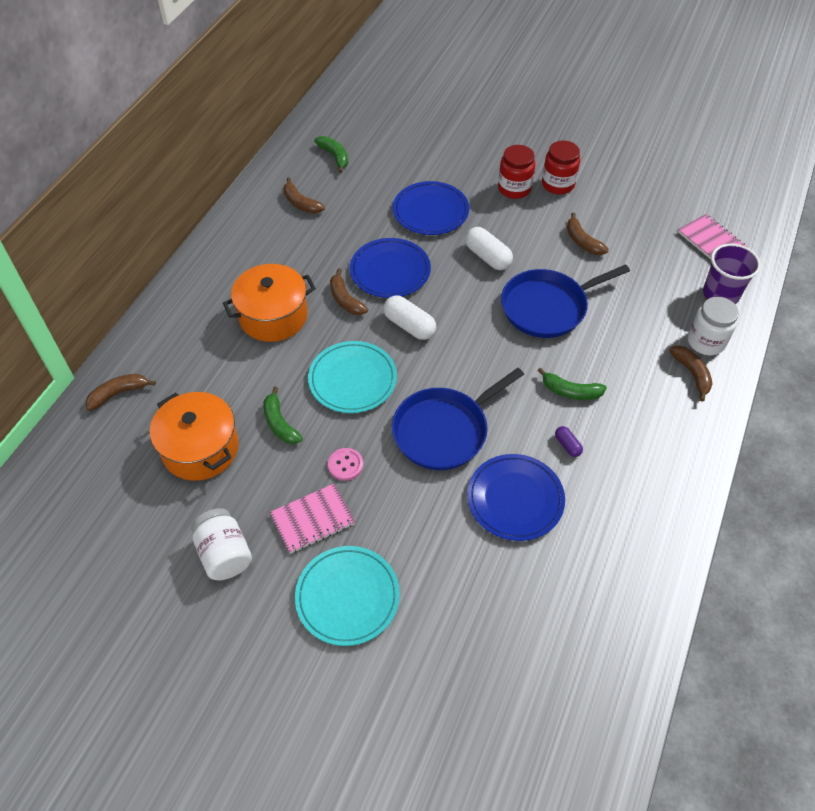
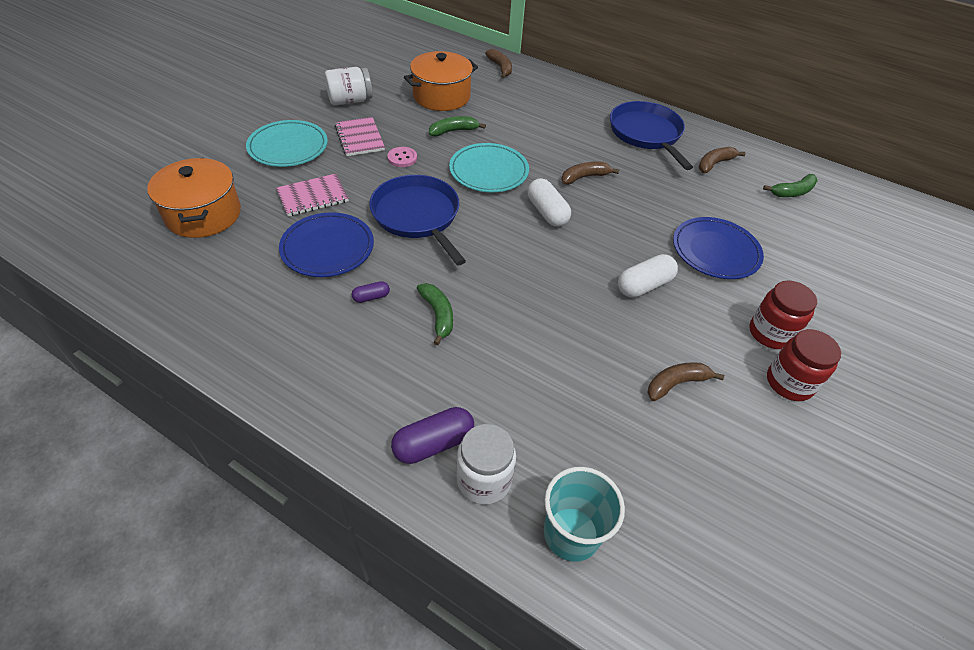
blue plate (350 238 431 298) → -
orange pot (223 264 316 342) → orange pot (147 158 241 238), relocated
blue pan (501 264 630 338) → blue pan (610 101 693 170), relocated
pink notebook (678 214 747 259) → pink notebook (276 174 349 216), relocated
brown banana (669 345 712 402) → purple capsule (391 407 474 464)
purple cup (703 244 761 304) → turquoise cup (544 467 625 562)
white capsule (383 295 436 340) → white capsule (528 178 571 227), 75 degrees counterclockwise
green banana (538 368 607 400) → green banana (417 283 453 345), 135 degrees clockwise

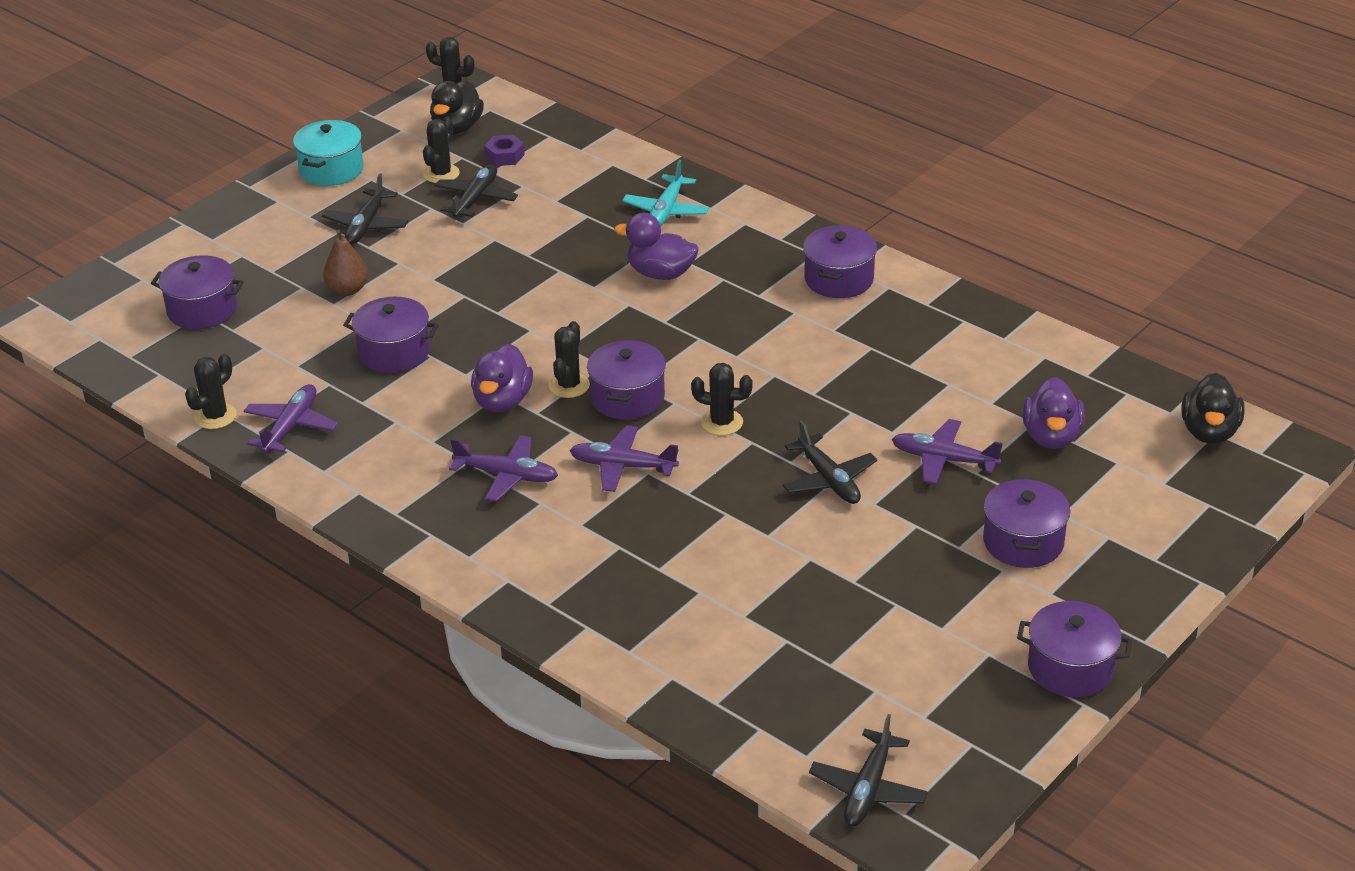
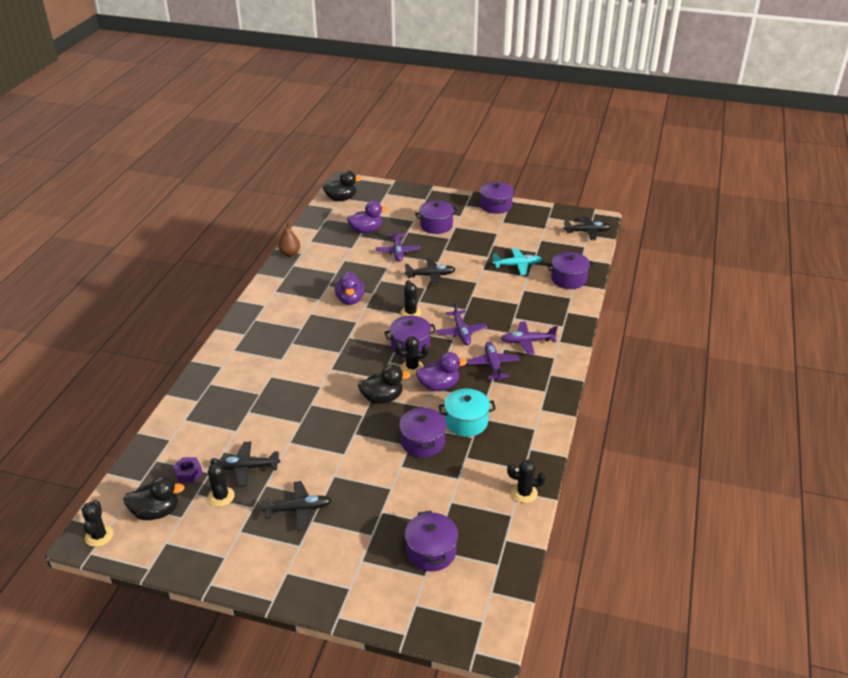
- → black duck (358 364 411 404)
purple plane (244 384 338 453) → purple plane (501 321 558 355), relocated
turquoise pot (293 120 364 186) → turquoise pot (438 389 496 437), relocated
brown pear (323 229 368 296) → brown pear (278 222 300 257), relocated
purple duck (614 213 699 280) → purple duck (335 271 364 305), relocated
turquoise plane (622 160 709 227) → turquoise plane (492 248 542 275), relocated
purple pot (803 226 877 298) → purple pot (547 252 594 289), relocated
black cactus (423 116 460 183) → black cactus (208 458 234 507), 75 degrees clockwise
black plane (783 420 877 504) → black plane (405 258 456 286), 45 degrees clockwise

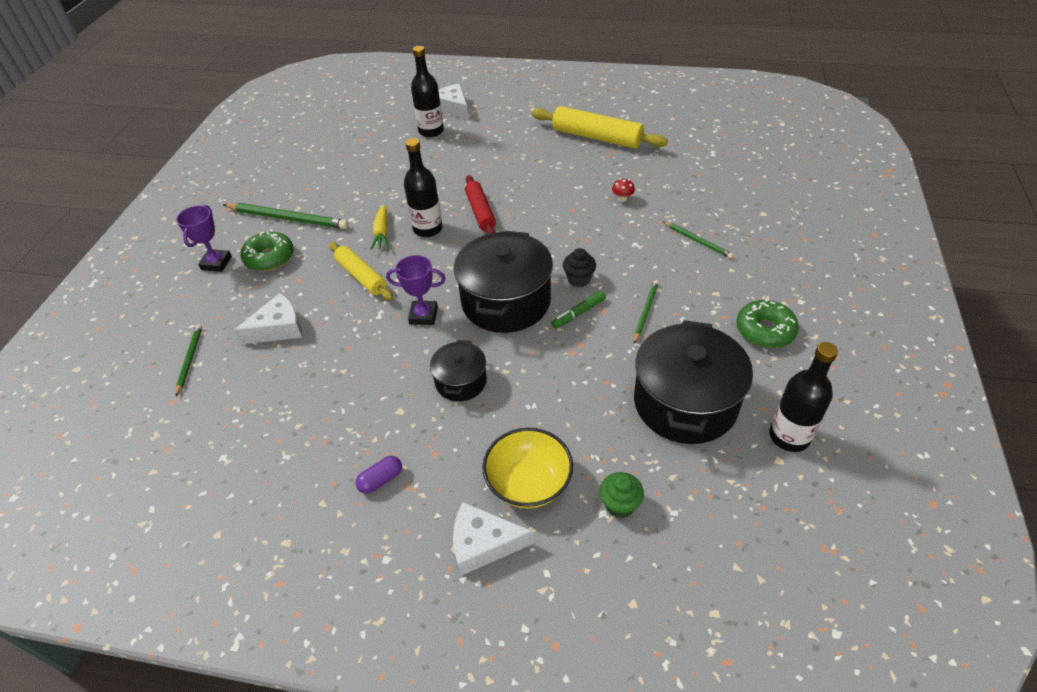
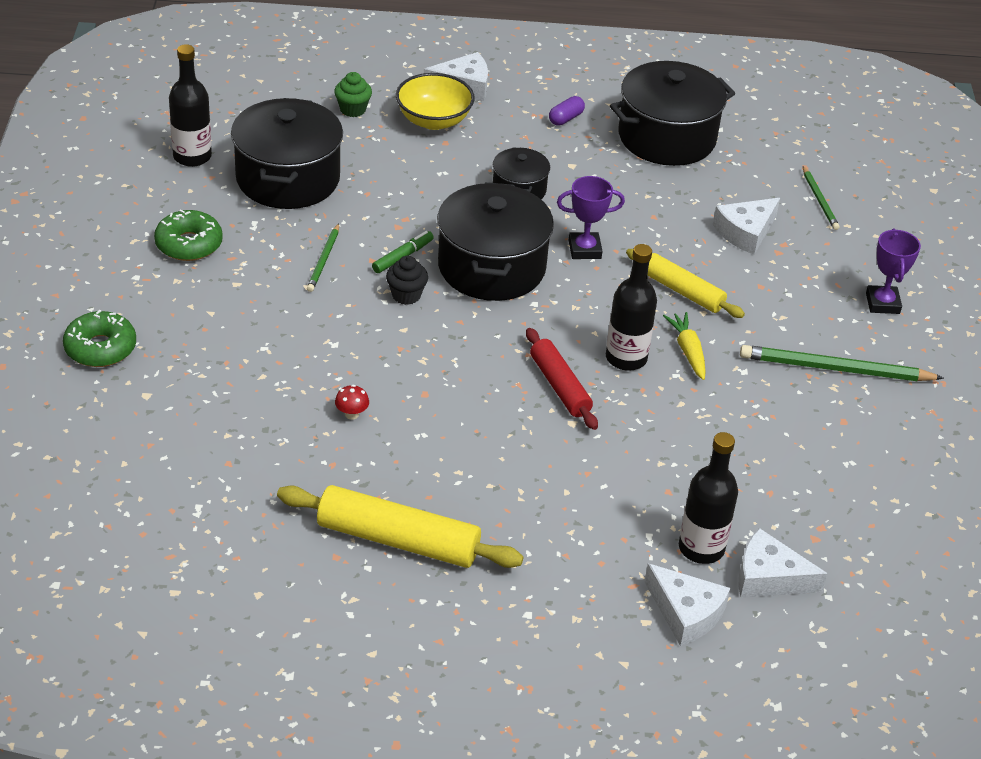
green pencil (663 221 733 259) → -
- → black pot (610 61 735 166)
- → white cheese (738 528 828 598)
green donut (240 232 294 271) → green donut (63 310 136 367), relocated

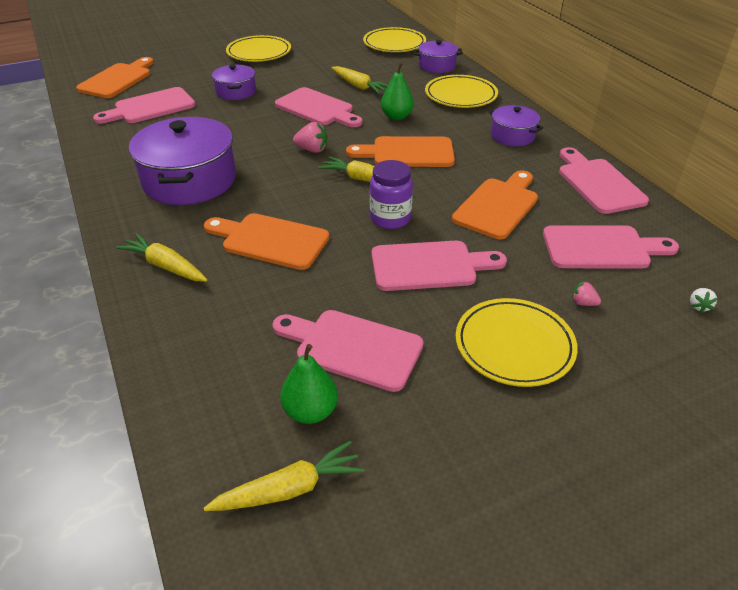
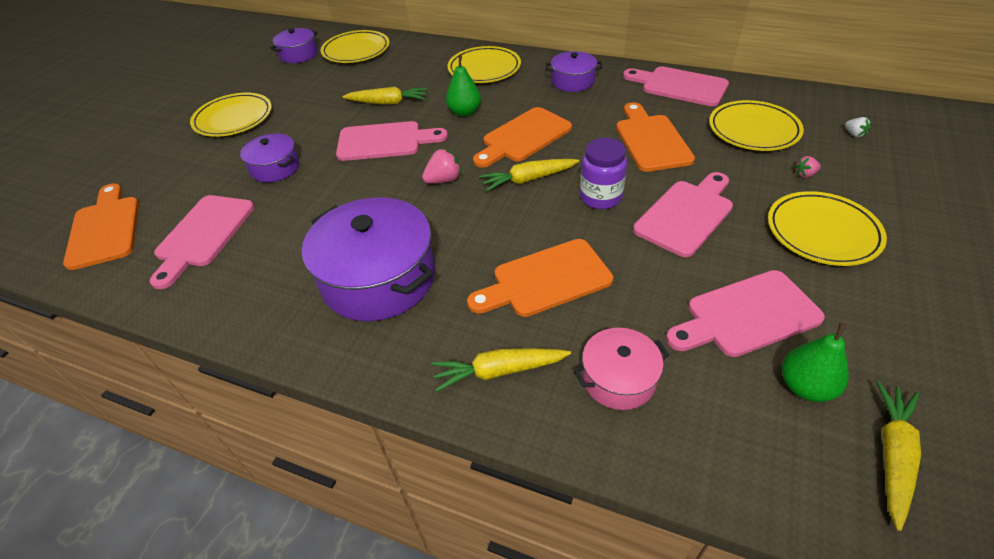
- → pink pot (574 328 669 410)
purple pot (414 40 463 73) → purple pot (270 28 318 63), relocated
pink cutting board (543 225 679 268) → yellow plate (709 100 804 151)

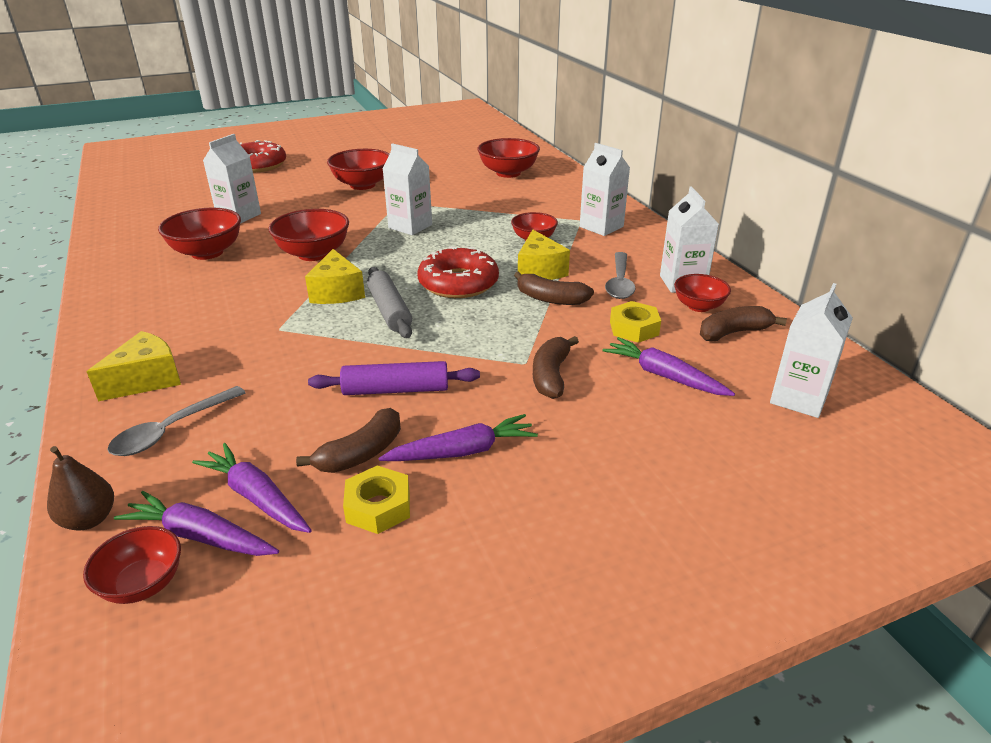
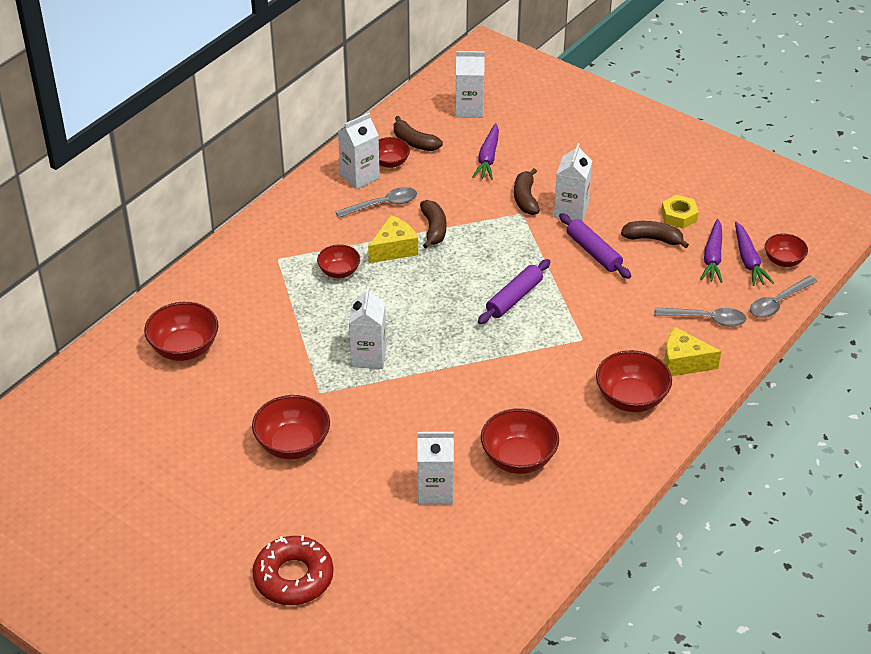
yellow cheese (305 249 365 304) → -
purple carrot (379 414 538 461) → -
red donut (417 246 499 298) → -
yellow nut (610 301 661 343) → -
red bowl (268 209 349 261) → red bowl (596 350 672 412), relocated
white carton (580 143 630 236) → white carton (554 143 592 222), relocated
brown pear (47 446 114 531) → grey spoon (750 276 817 318)
grey rolling pin (367 267 412 338) → purple rolling pin (478 259 550 324)
brown banana (533 336 579 399) → brown banana (514 168 540 215), 105 degrees clockwise

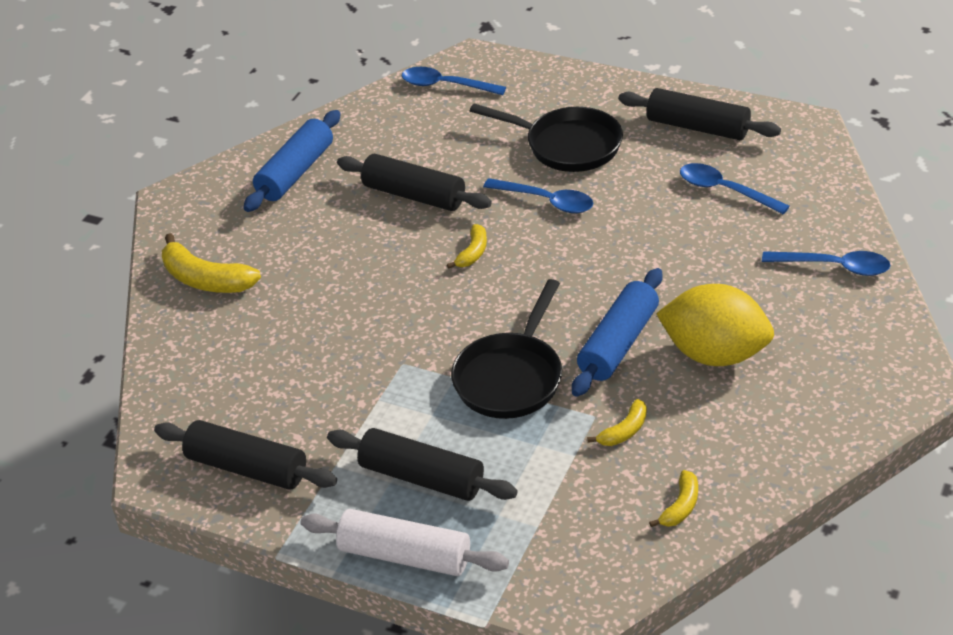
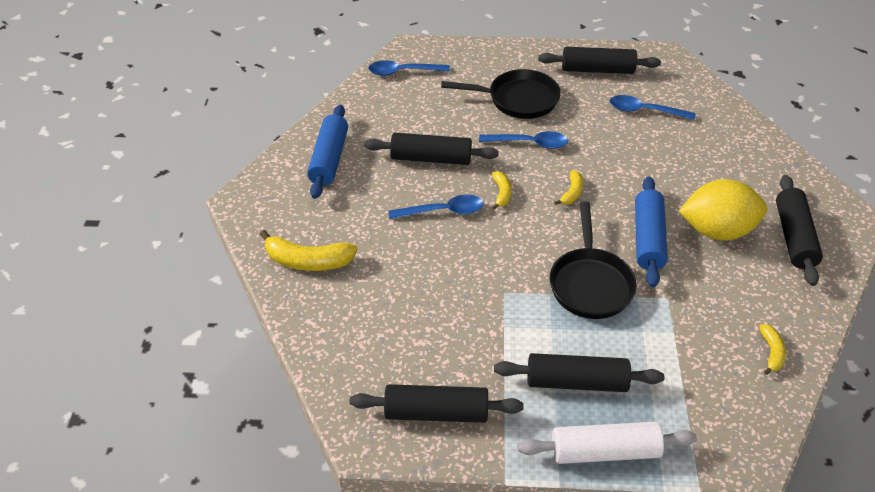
- → black rolling pin (776 175 823 286)
yellow banana (587 399 647 446) → yellow banana (554 170 583 205), relocated
blue spoon (762 251 891 276) → blue spoon (388 195 483 219), relocated

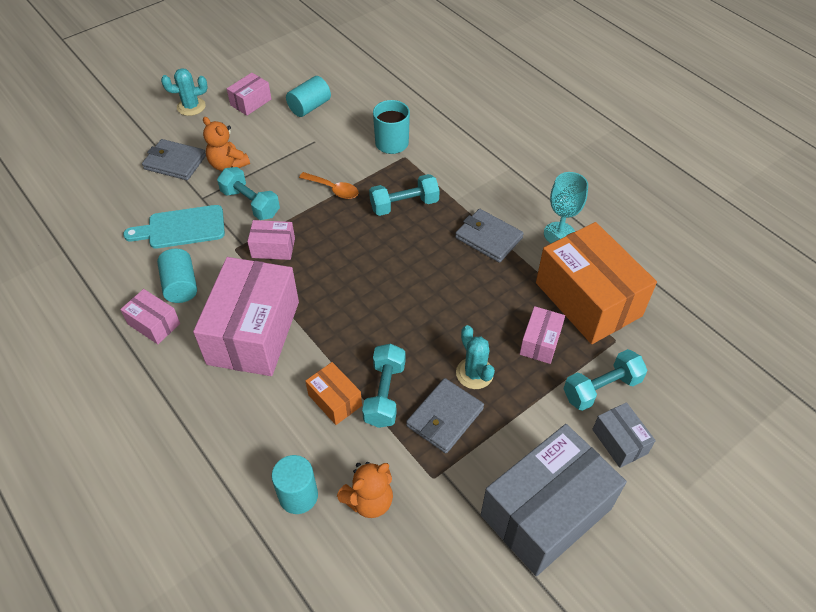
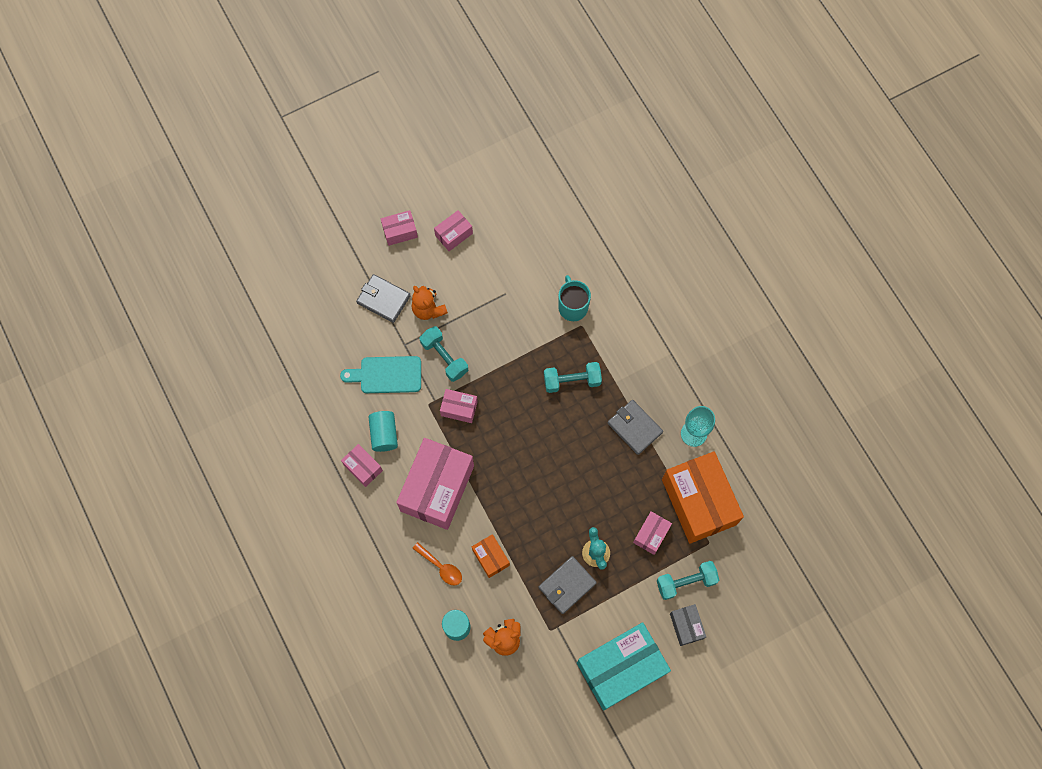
turquoise cylinder (286 76 331 117) → -
turquoise dumbbell (362 343 405 428) → -
orange spoon (299 172 358 199) → orange spoon (412 542 462 585), relocated
turquoise cactus (161 68 208 116) → pink box (381 210 418 246)
grey box (481 424 627 576) → turquoise box (577 622 671 711)

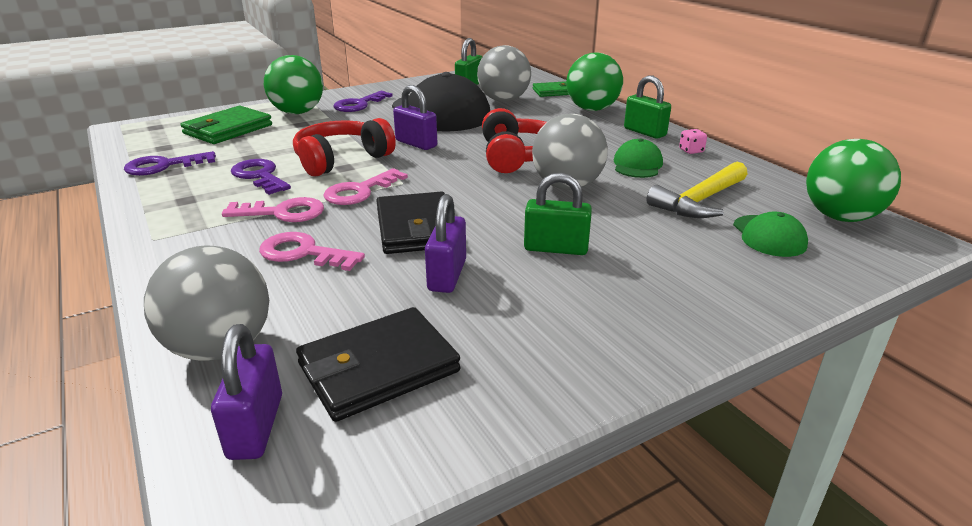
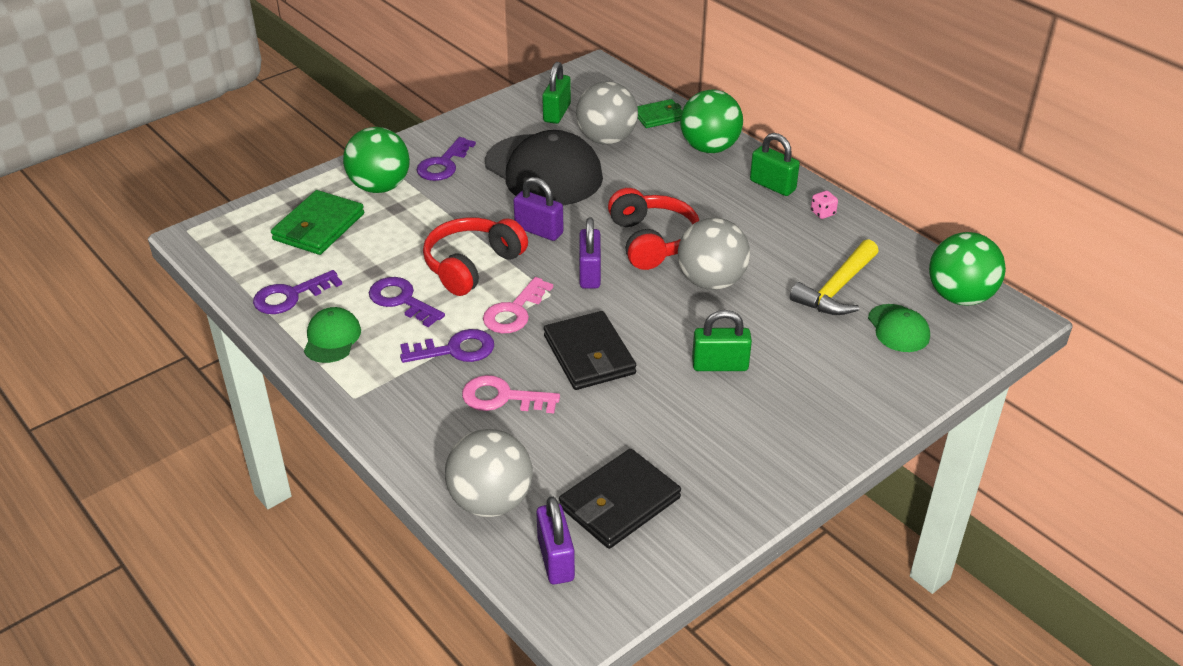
purple padlock (425 194 466 293) → purple padlock (579 218 601 289), relocated
green cap (614 138 663 178) → green cap (304 307 361 363), relocated
pink key (222 197 324 222) → purple key (400 329 494 363)

